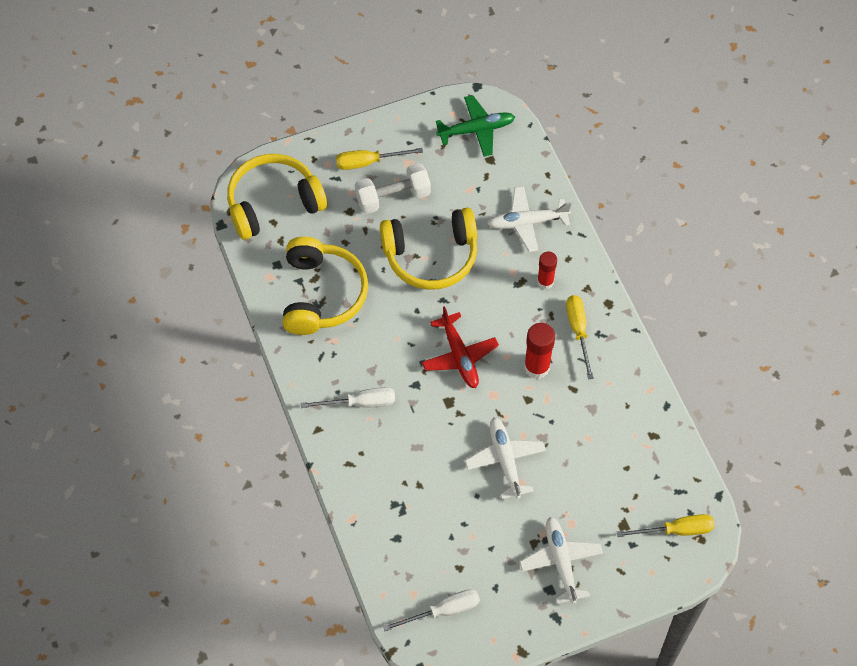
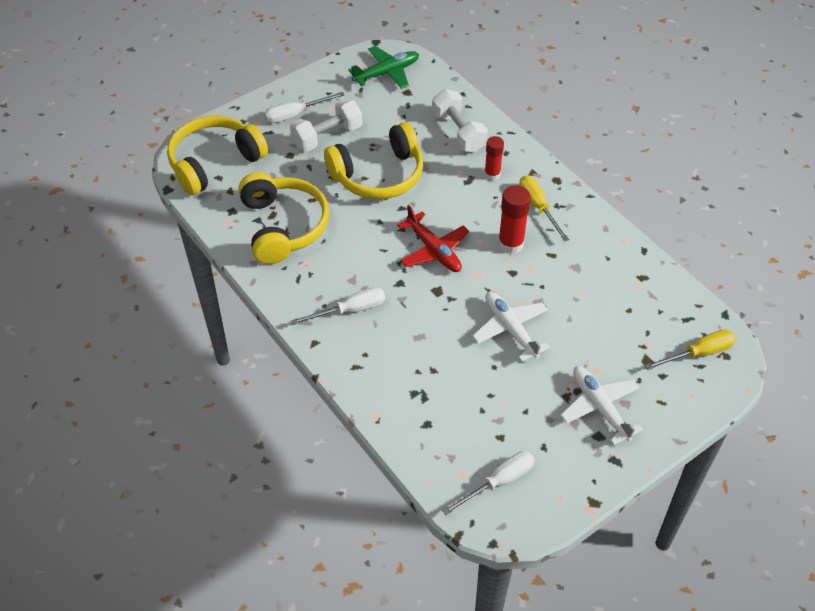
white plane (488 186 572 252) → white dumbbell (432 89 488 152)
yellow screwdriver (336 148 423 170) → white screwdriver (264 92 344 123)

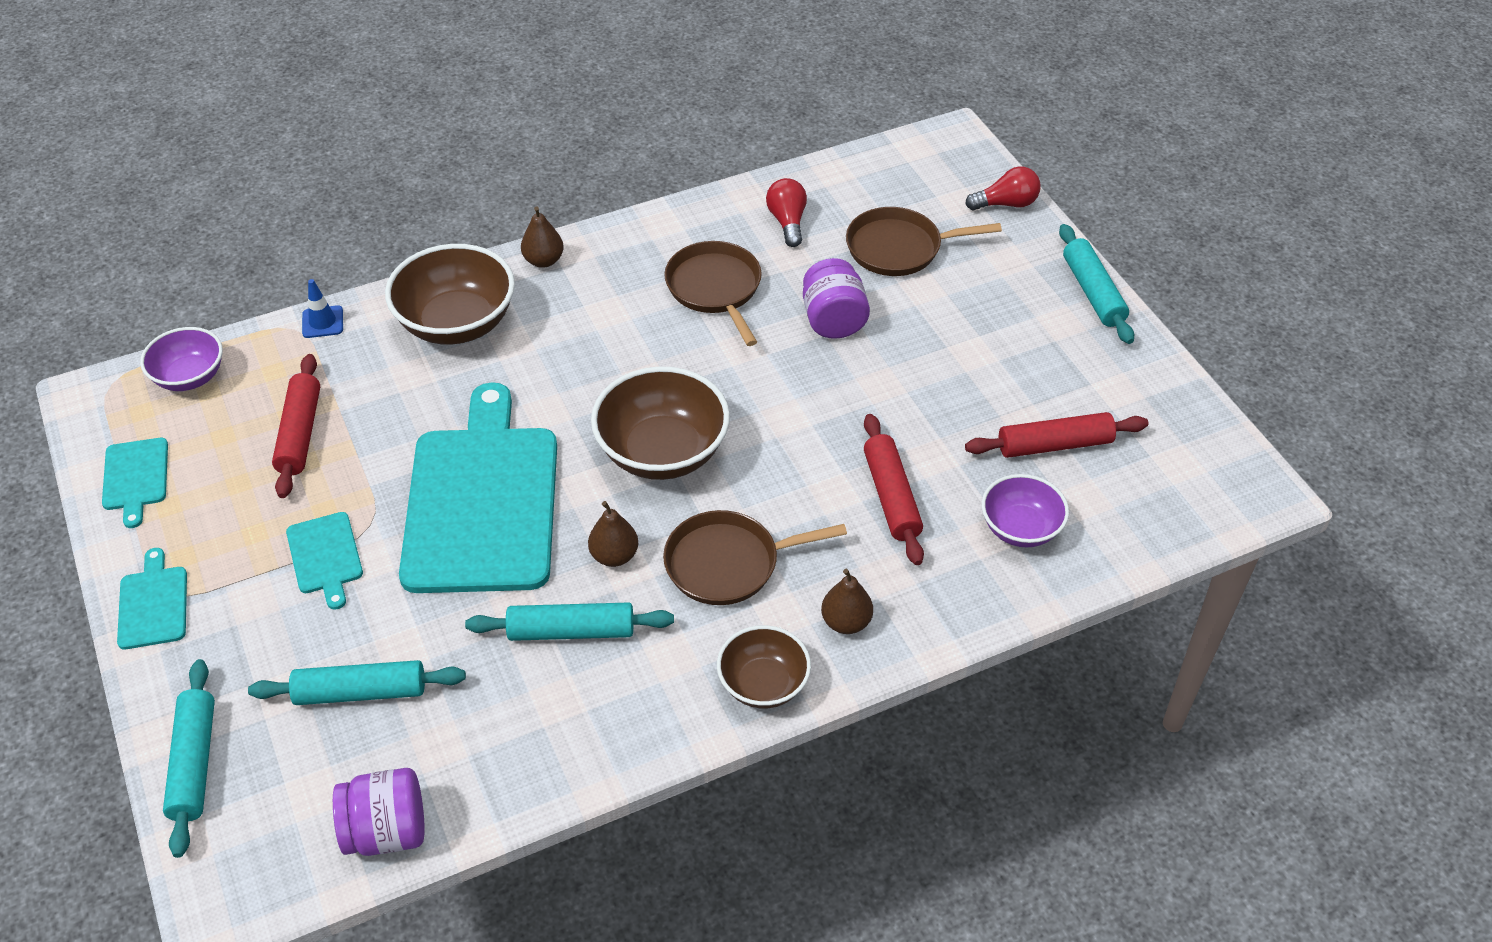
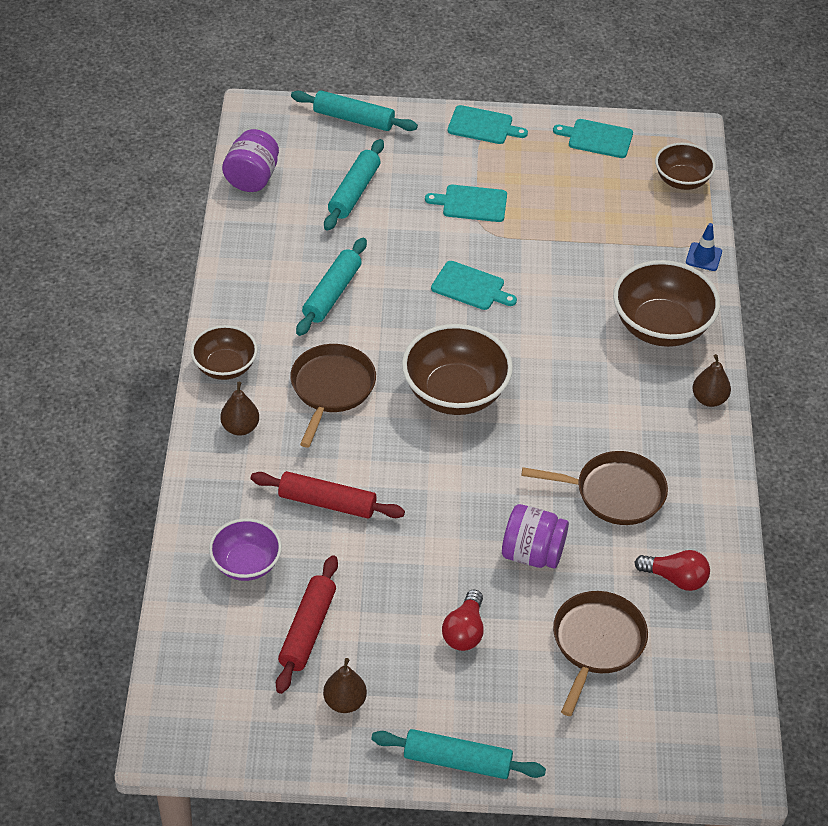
red rolling pin (272 354 320 498) → -
brown pear (588 501 638 567) → brown pear (323 658 367 713), relocated
red light bulb (965 166 1041 211) → red light bulb (442 589 484 651), relocated
purple bowl (140 327 223 391) → brown bowl (655 143 716 190)
turquoise cutting board (399 382 557 593) → turquoise cutting board (431 261 517 310), x0.43

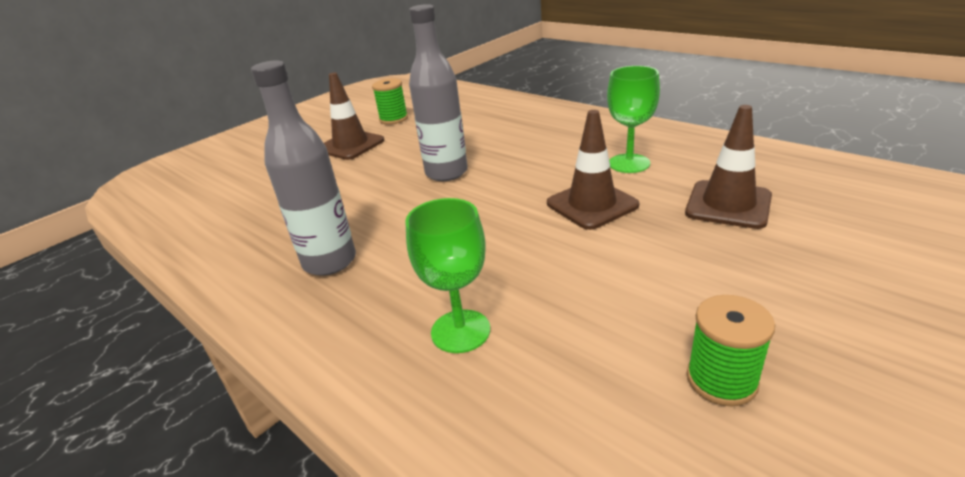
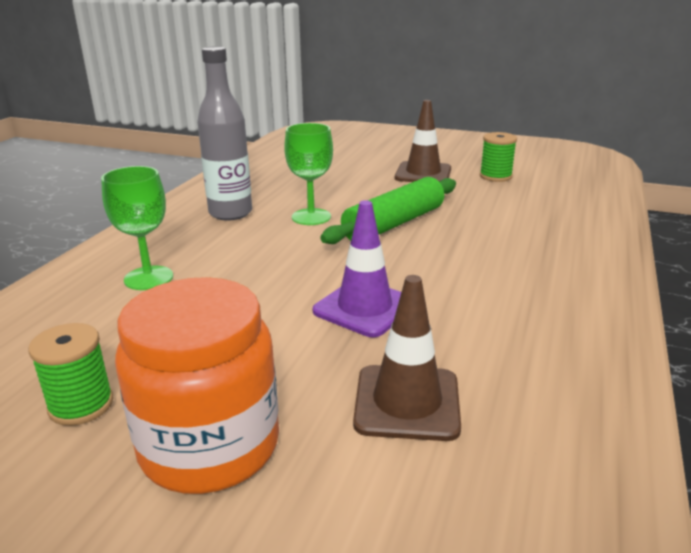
- → orange jar (115 277 279 494)
green goblet (607 66 660 173) → green goblet (284 123 333 225), relocated
grey bottle (409 4 468 181) → green rolling pin (320 177 456 244)
brown traffic cone (547 110 639 230) → purple traffic cone (313 200 401 337)

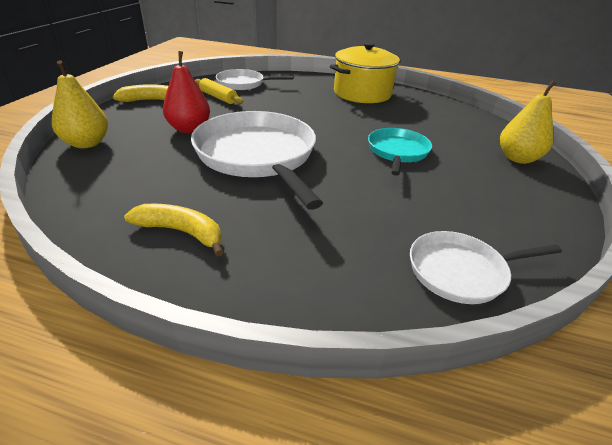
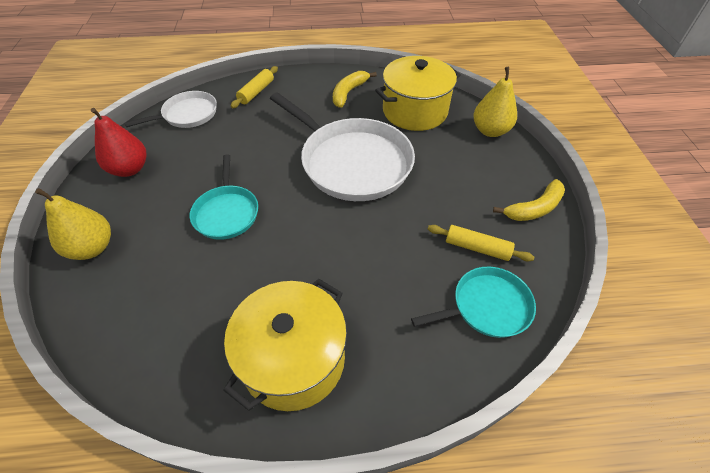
- → yellow rolling pin (231 66 278 108)
- → yellow pot (375 56 461 131)
red pear (163 51 210 133) → red pear (91 108 146 177), relocated
white pan (216 69 293 90) → turquoise pan (411 267 536 338)
yellow banana (124 204 223 256) → yellow banana (333 71 377 108), 120 degrees clockwise

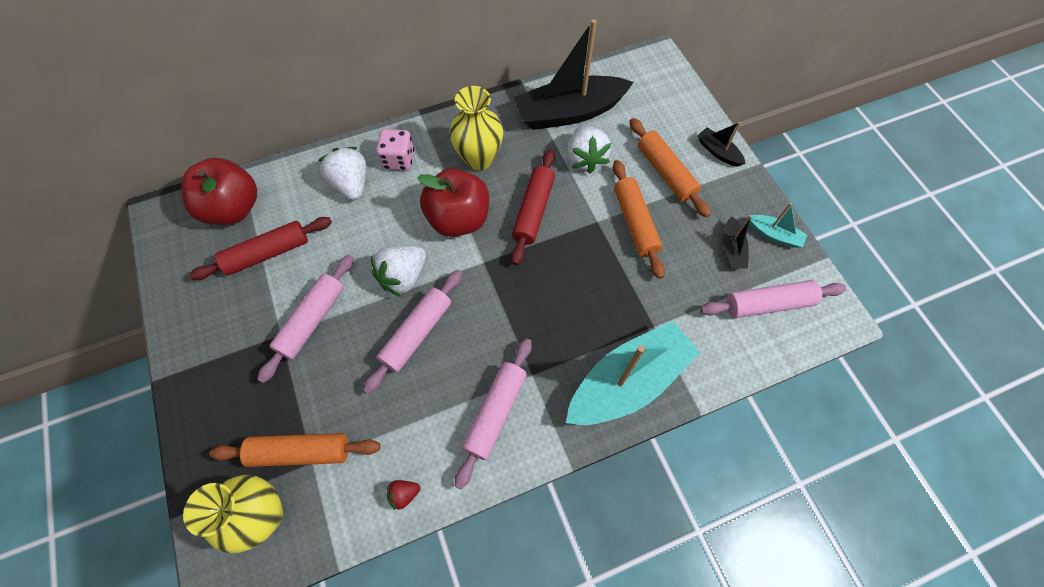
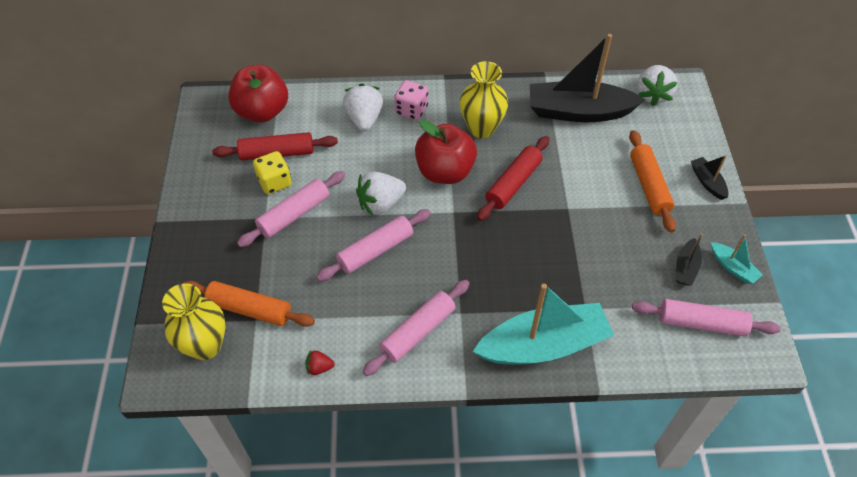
orange rolling pin (613 160 665 279) → -
- → yellow dice (253 151 292 194)
white strawberry (567 125 611 173) → white strawberry (637 65 678 106), relocated

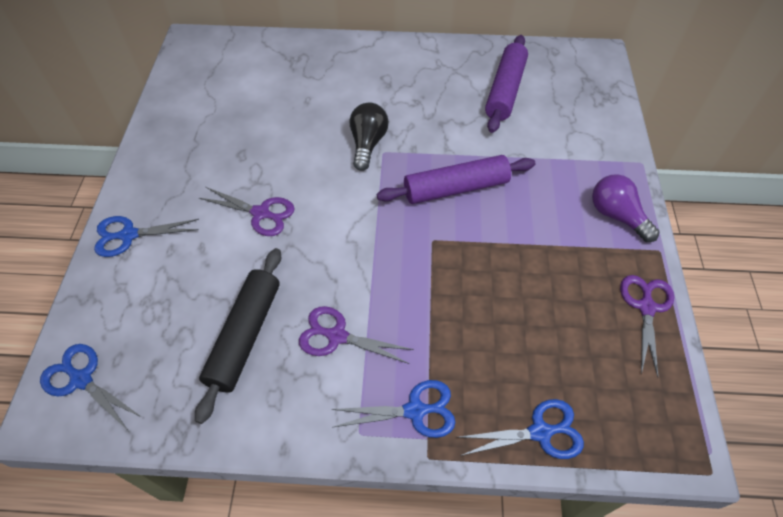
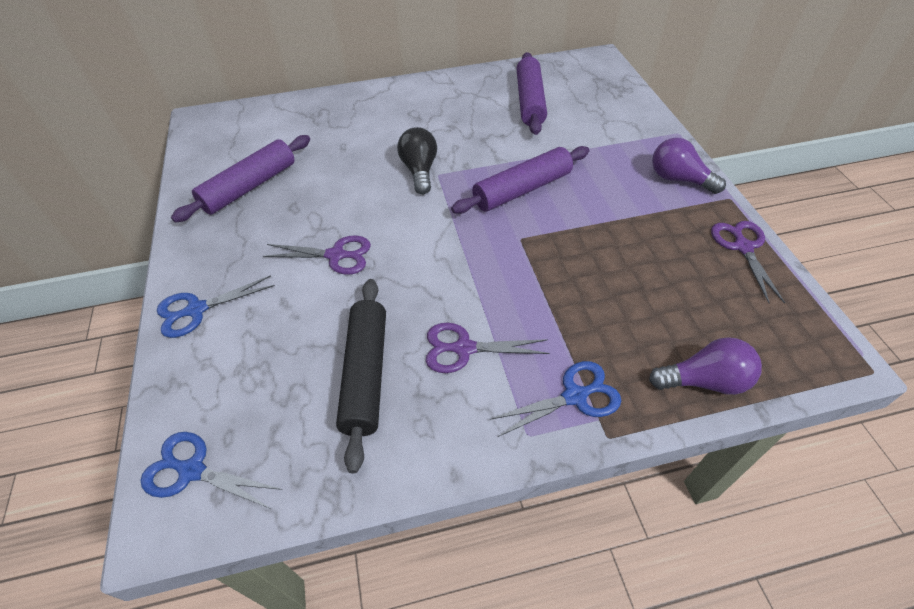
- → purple rolling pin (171 135 310 222)
blue scissors (456 399 584 459) → purple light bulb (649 337 762 395)

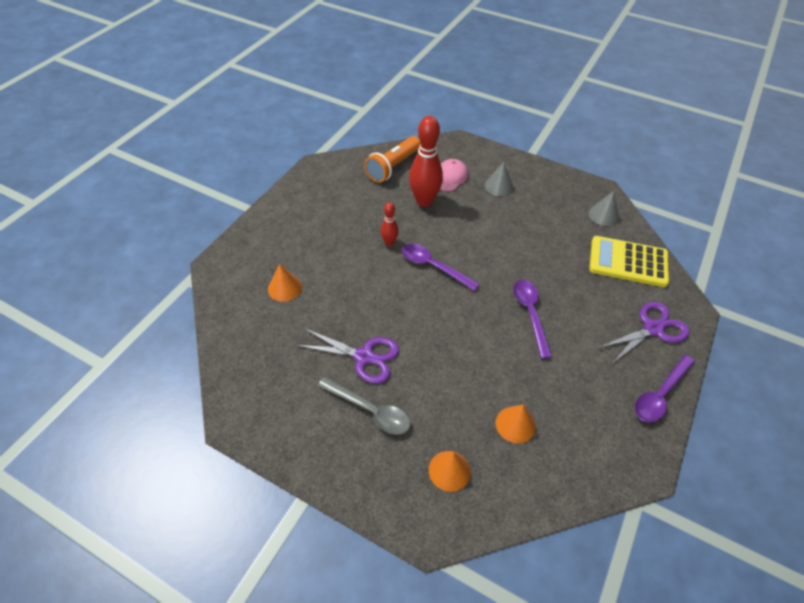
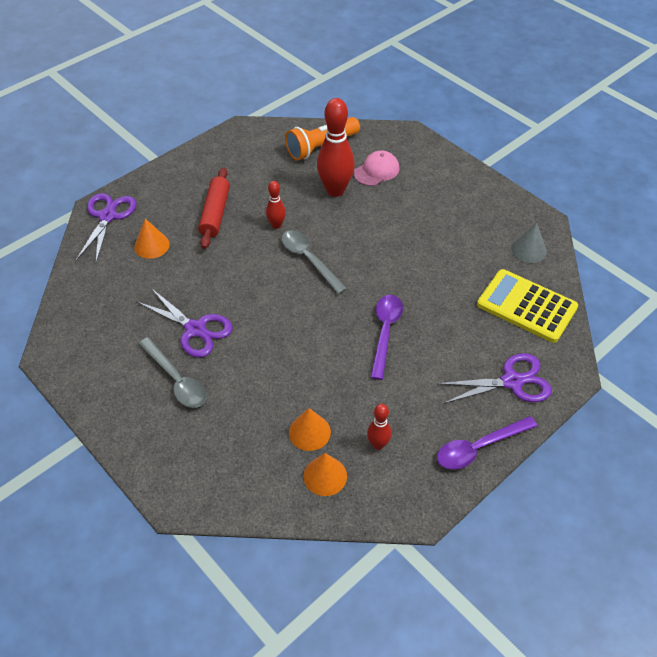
grey cone (485 162 513 196) → -
- → purple scissors (76 193 136 262)
- → red rolling pin (198 168 230 249)
- → red bowling pin (367 404 392 450)
orange cone (429 451 471 492) → orange cone (303 453 347 496), relocated
purple spoon (402 244 480 291) → grey spoon (281 230 347 294)

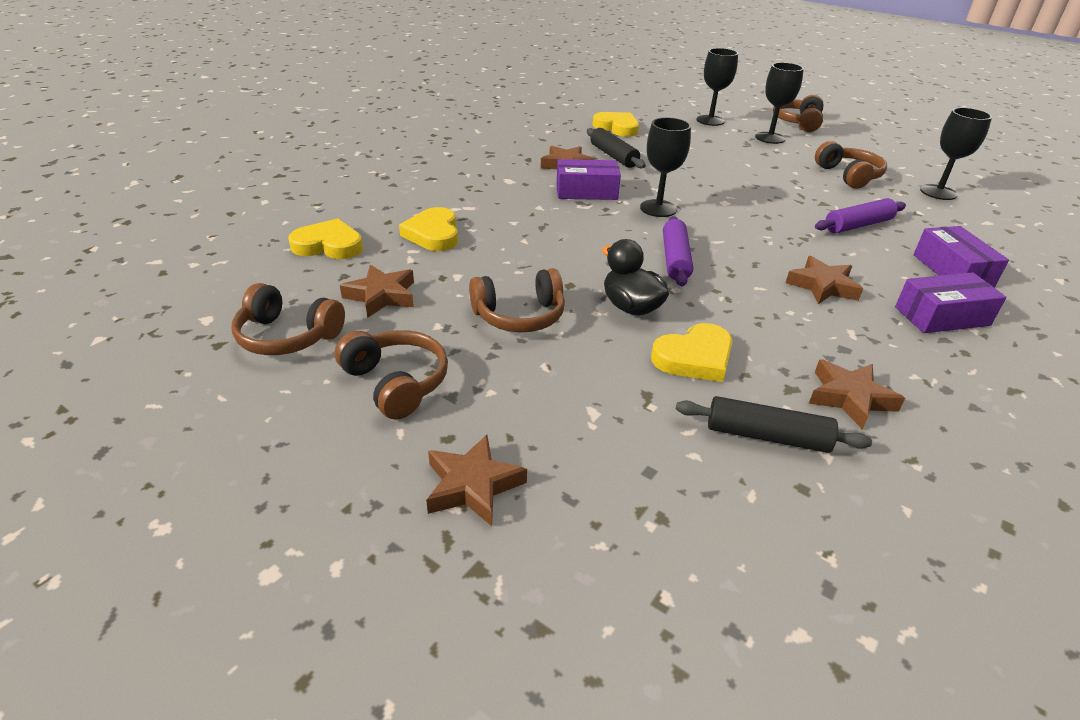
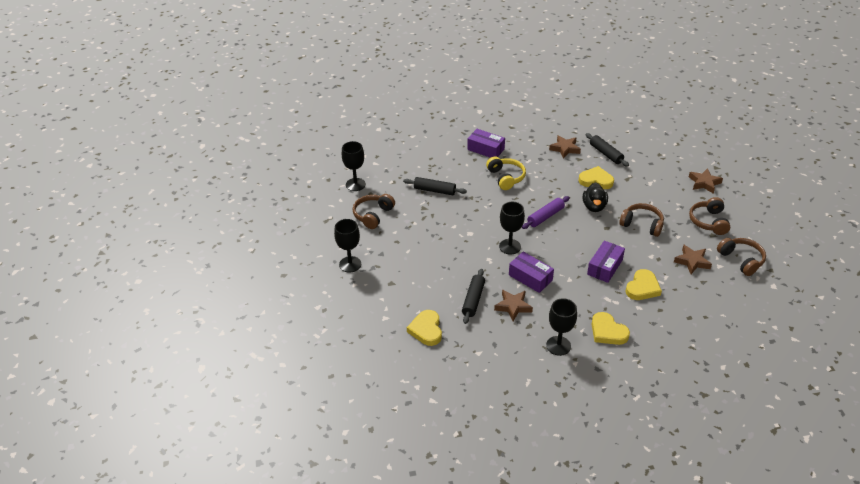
brown headphones (773 95 824 132) → -
yellow heart (288 218 363 259) → yellow heart (591 312 630 345), relocated
black goblet (696 48 738 126) → black goblet (546 298 577 356), relocated
purple box (913 226 1009 287) → purple box (587 241 625 283), relocated
brown star (786 256 863 304) → yellow headphones (486 156 526 190)
purple rolling pin (815 198 906 233) → black rolling pin (403 177 467 195)

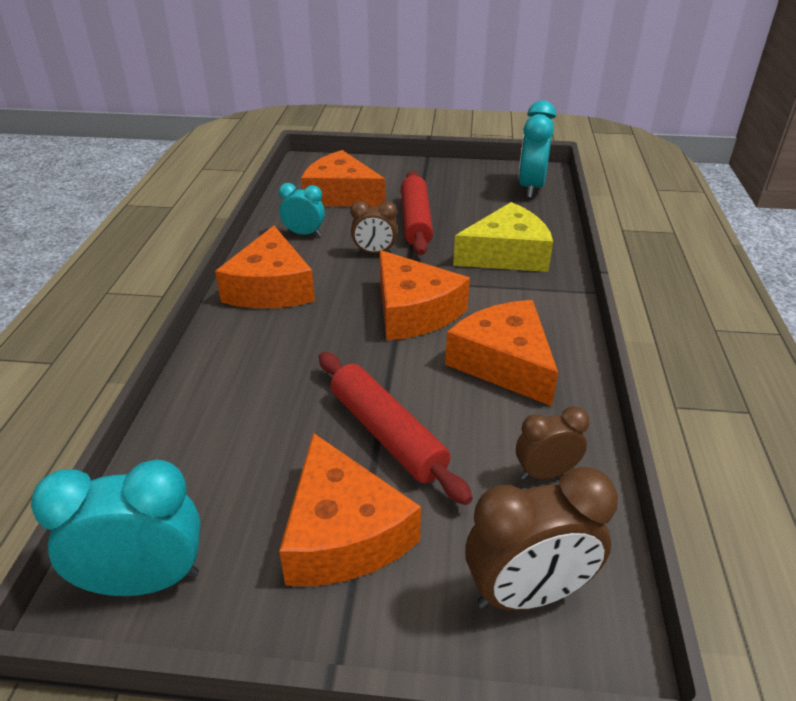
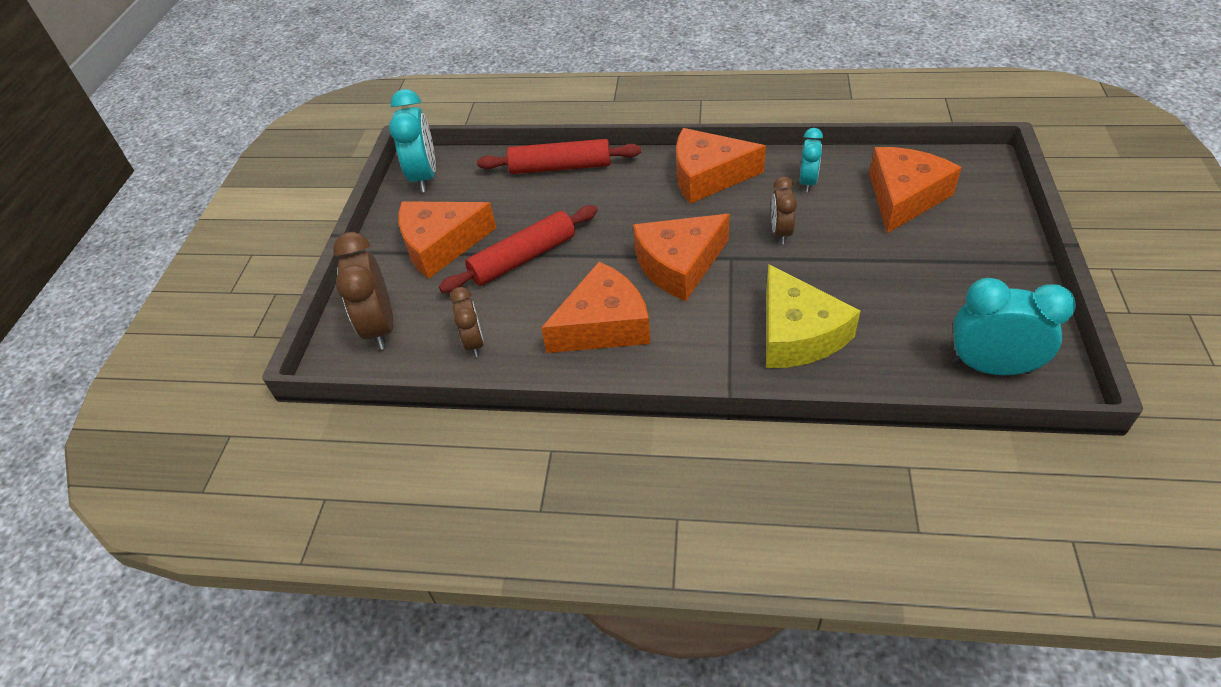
red rolling pin (401 171 433 255) → red rolling pin (477 139 641 174), relocated

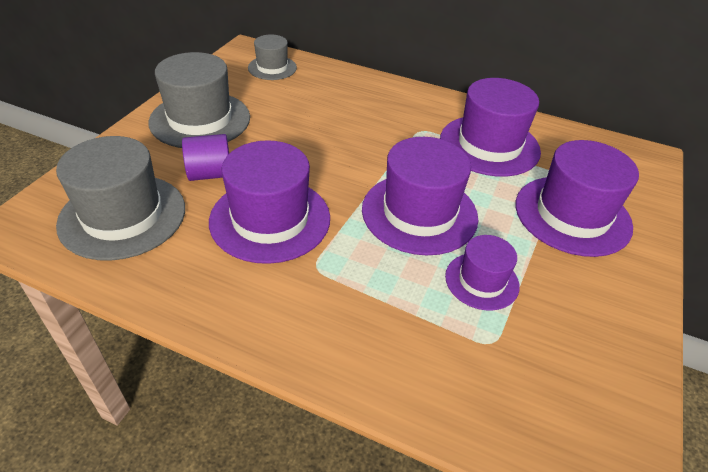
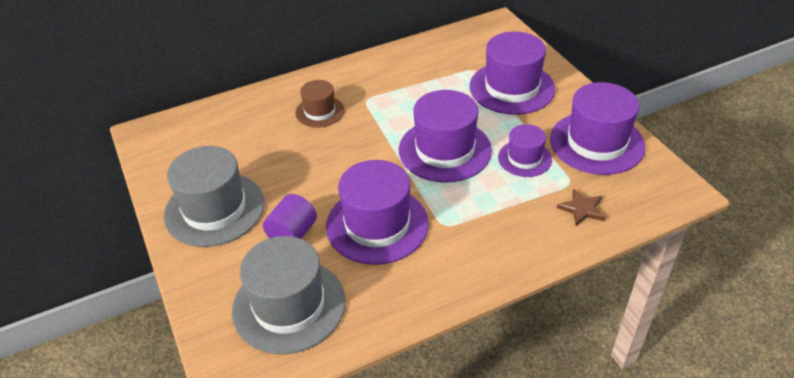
grey hat (248 35 297 80) → -
- → brown hat (295 80 345 128)
- → brown star (557 188 605 226)
purple hat (440 78 541 177) → purple hat (550 82 645 175), relocated

